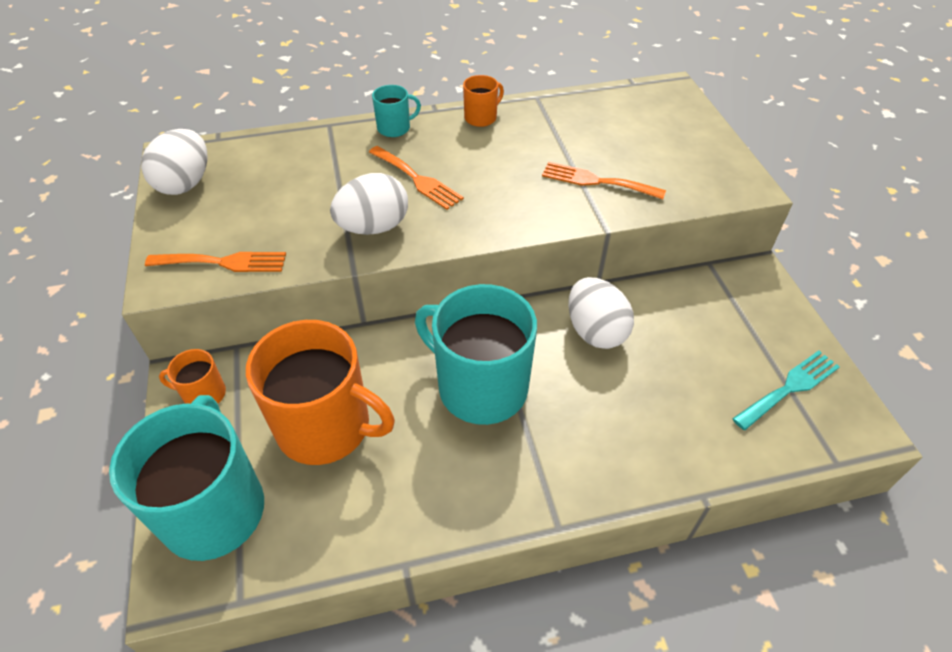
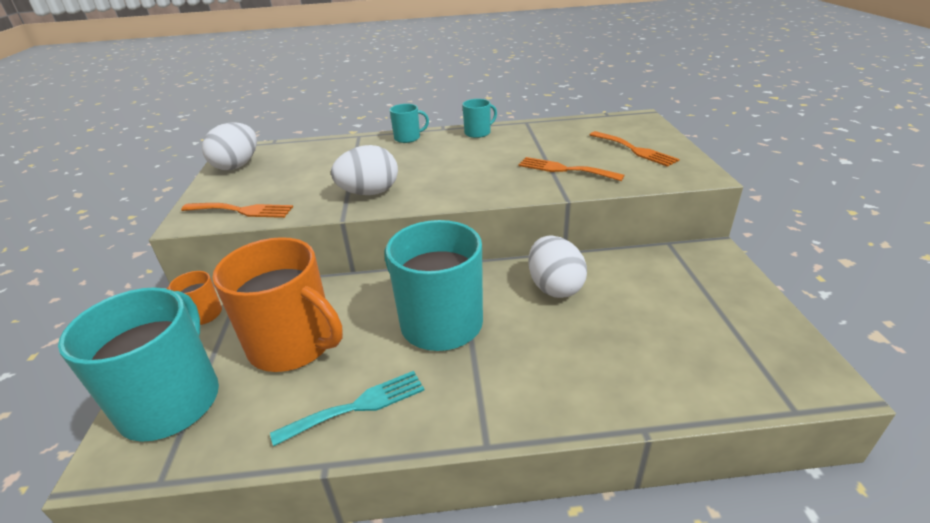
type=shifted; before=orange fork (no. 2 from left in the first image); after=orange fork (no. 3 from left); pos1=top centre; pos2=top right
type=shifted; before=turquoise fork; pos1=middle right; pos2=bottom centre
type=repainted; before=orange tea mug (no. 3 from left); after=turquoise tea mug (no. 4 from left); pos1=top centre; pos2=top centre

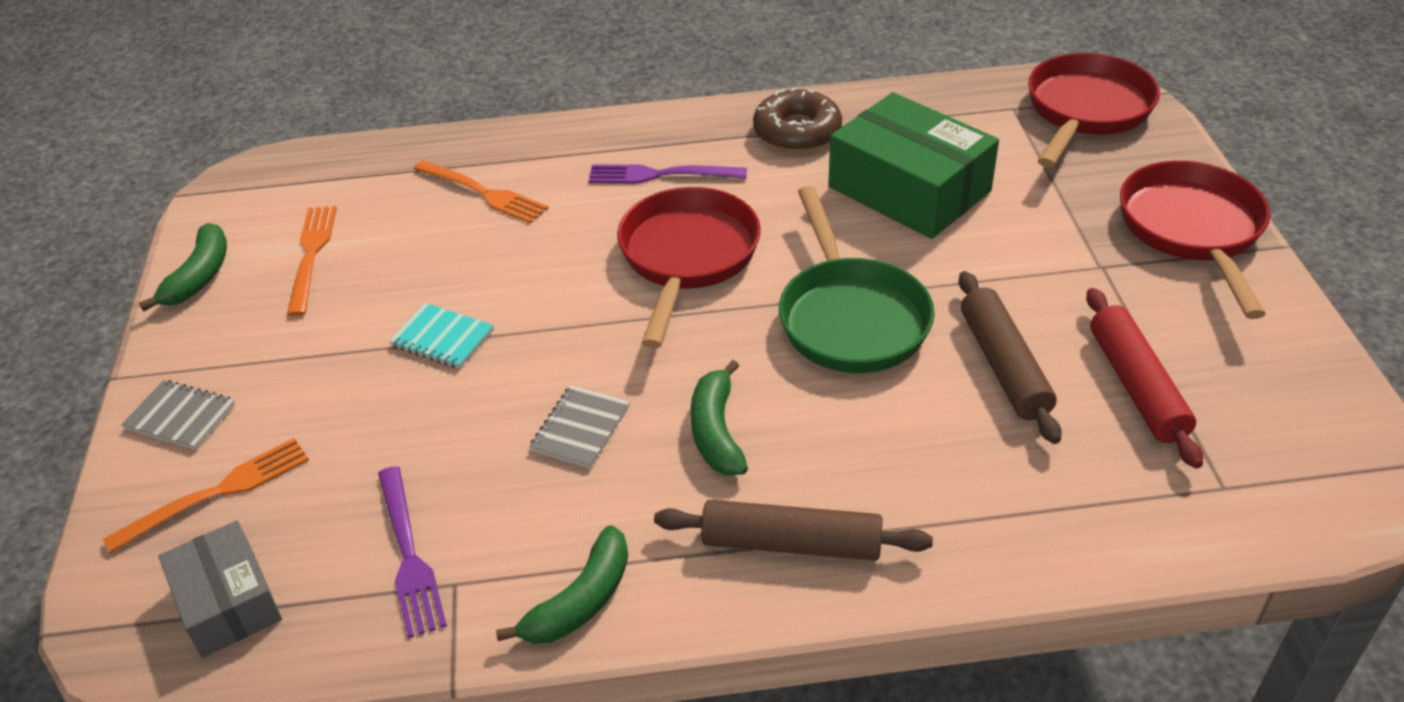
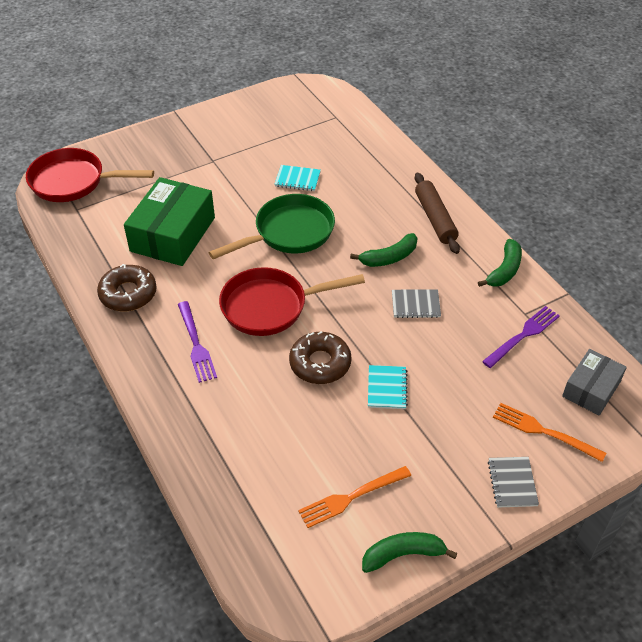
type=gone; before=orange fork (no. 3 from left); pos1=top centre
type=gone; before=crimson rolling pin; pos1=middle right
type=gone; before=crimson frying pan (no. 3 from left); pos1=middle right
type=new; after=brown glazed donut (no. 2 from left); pos2=centre
type=swapped; before=brown rolling pin (no. 2 from left); after=turquoise notepad (no. 1 from left); pos1=middle right; pos2=top centre
type=rotated; before=emerald toy banana (no. 2 from left in the first image); pos1=bottom centre; pos2=middle right; turn=105

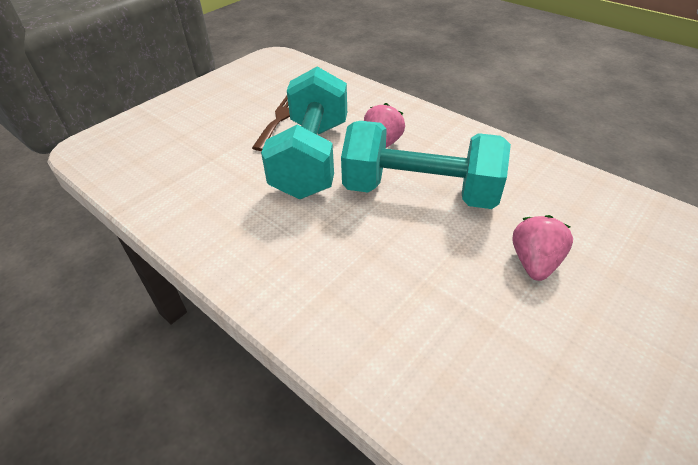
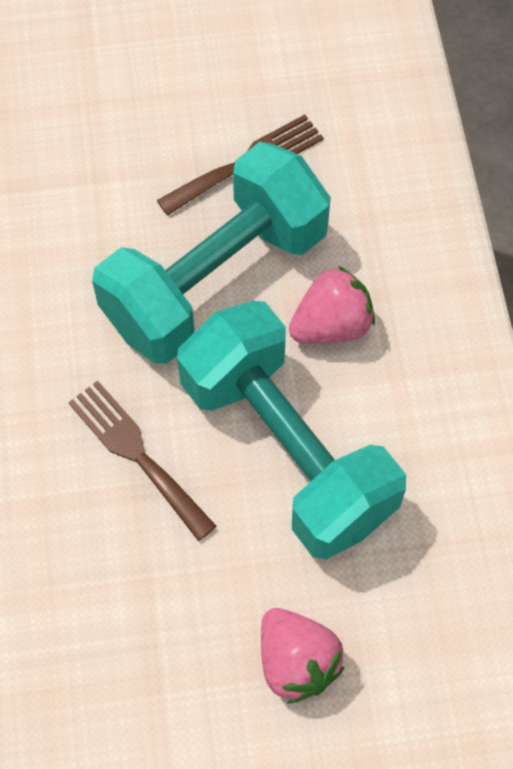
type=new; after=brown fork (no. 1 from left); pos2=middle left
type=rotated; before=pink toy strawberry (no. 2 from left in the first image); pos1=middle right; pos2=bottom centre; turn=90

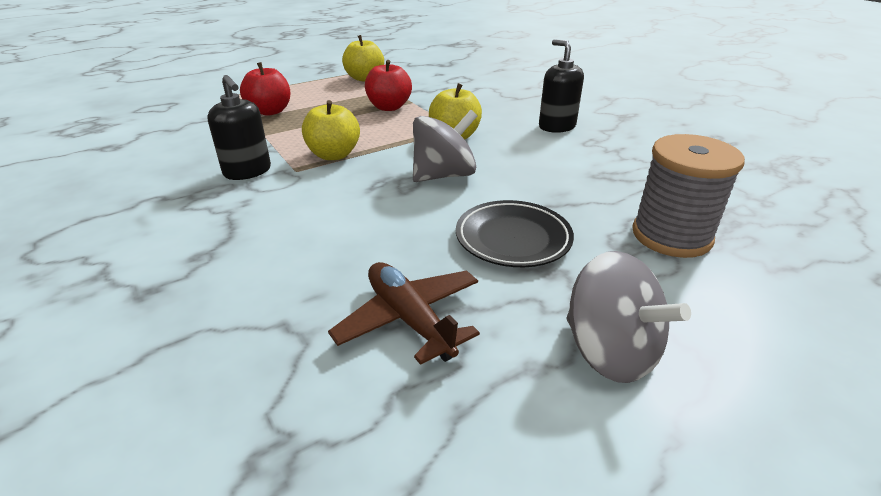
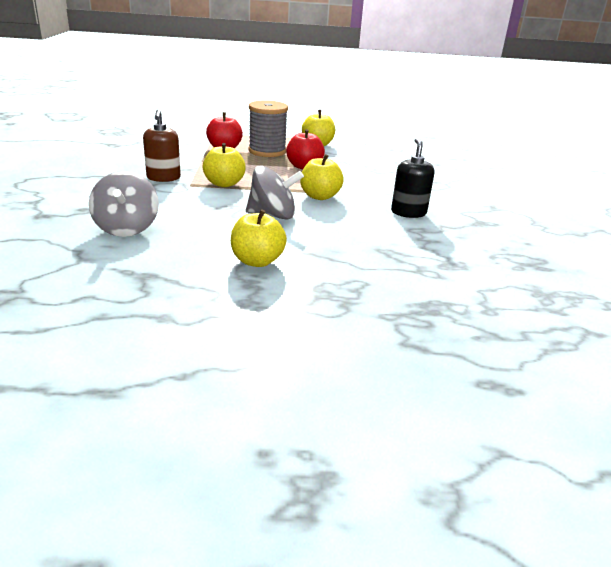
type=gone; before=brown aeroplane; pos1=centre
type=shifted; before=grey spinning top (no. 2 from left in the first image); after=grey spinning top (no. 1 from left); pos1=middle right; pos2=middle left
type=shifted; before=grey spool; pos1=middle right; pos2=top centre
type=swapped; before=ebony dinner plate; after=golden toy apple (no. 2 from left); pos1=centre; pos2=centre
type=repainted; before=ebony pump bottle (no. 1 from left); after=brown pump bottle; pos1=top left; pos2=top left

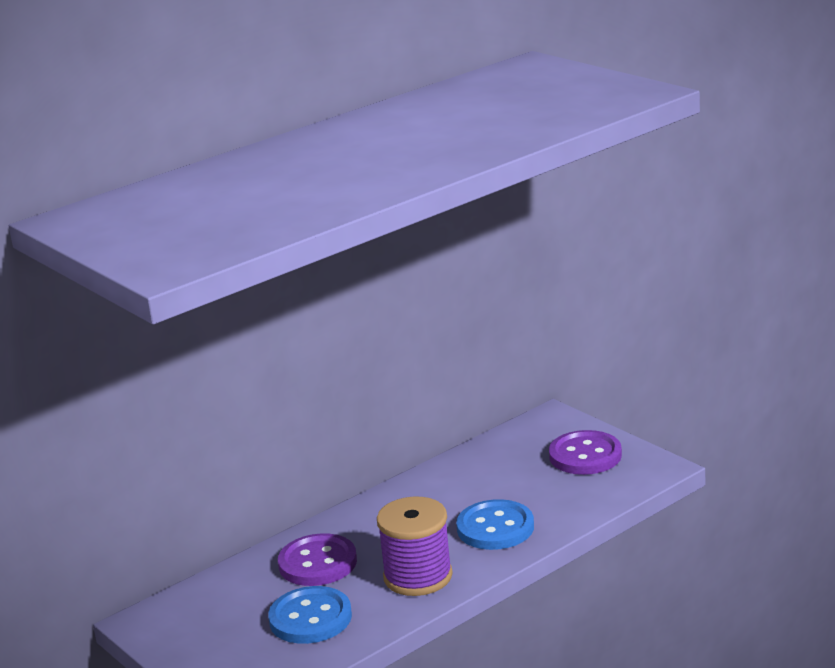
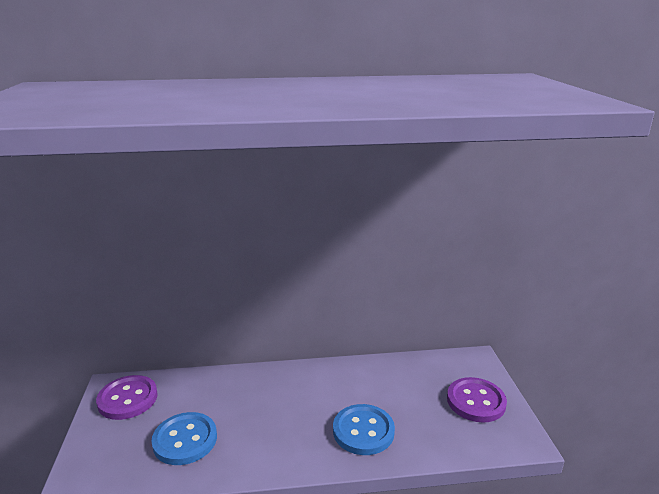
type=gone; before=purple spool; pos1=bottom centre
type=shifted; before=purple shirt button (no. 1 from left); pos1=bottom centre; pos2=bottom left

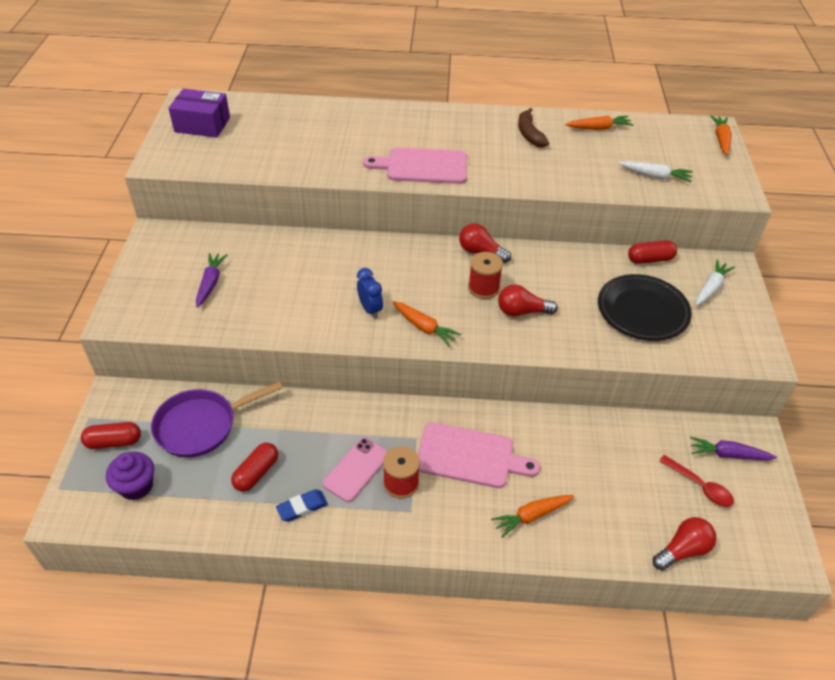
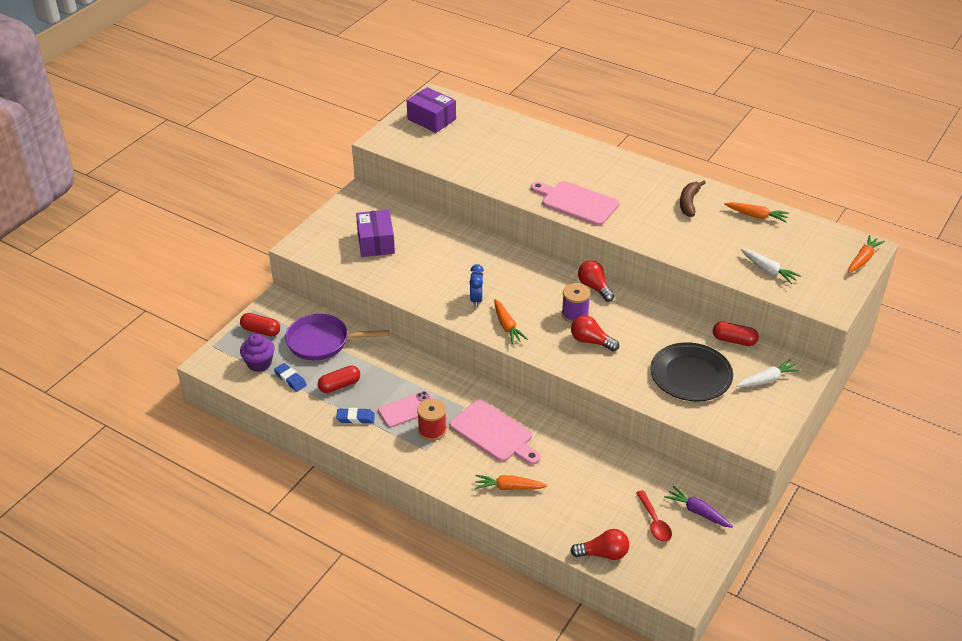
type=new; after=cobalt eraser (no. 1 from left); pos2=middle left
type=swapped; before=purple carrot (no. 1 from left); after=purple package (no. 1 from left); pos1=middle left; pos2=centre
type=repainted; before=crimson spool (no. 2 from left); after=purple spool; pos1=centre; pos2=centre

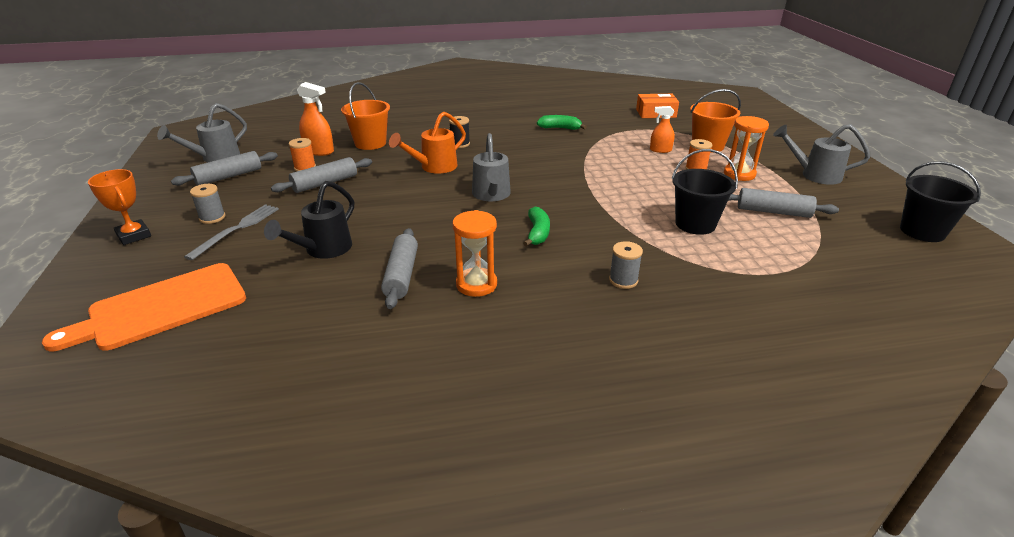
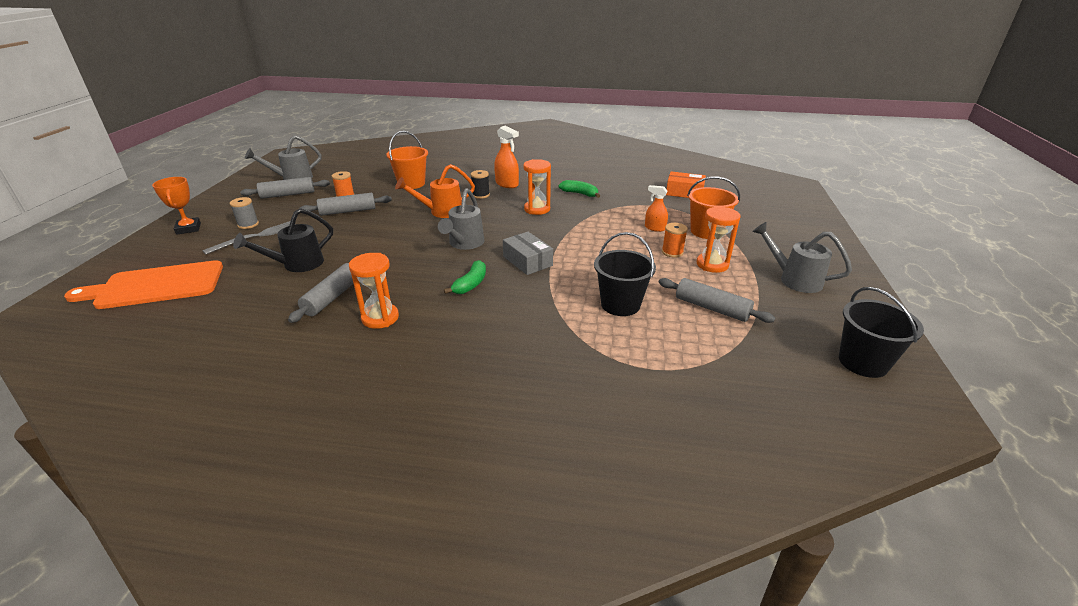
type=gone; before=grey spool (no. 2 from left); pos1=centre
type=new; after=grey package; pos2=centre
type=new; after=orange sandglass (no. 2 from left); pos2=top centre
type=shifted; before=orange spray bottle (no. 1 from left); pos1=top left; pos2=top centre

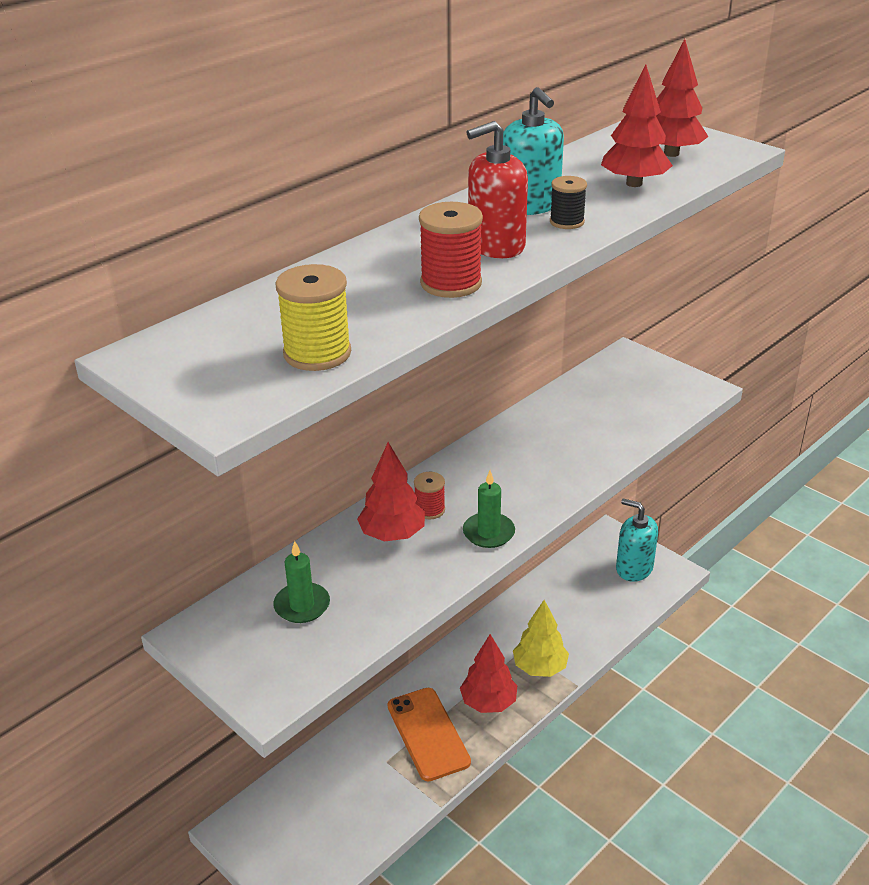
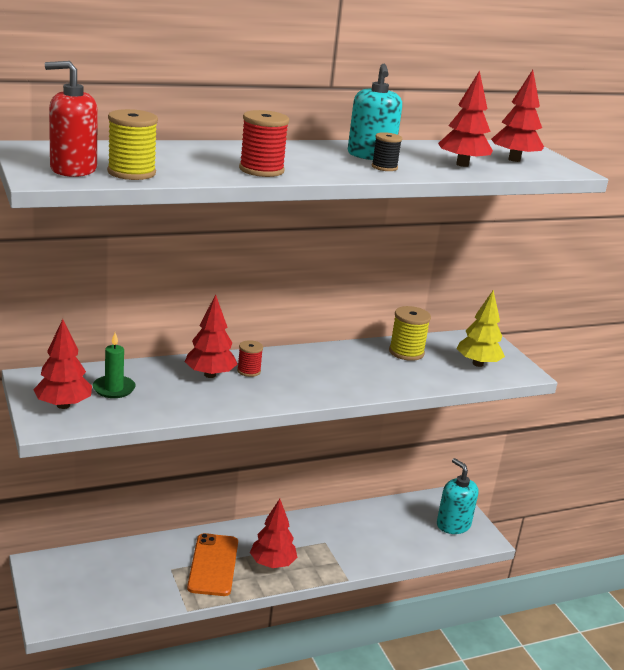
type=gone; before=emerald wax candle (no. 2 from left); pos1=centre
type=new; after=crimson toy tree (no. 1 from left); pos2=middle left
type=new; after=golden spool (no. 2 from left); pos2=centre
type=shifted; before=crimson pump bottle; pos1=top centre; pos2=top left
type=shifted; before=golden toy tree; pos1=bottom centre; pos2=middle right

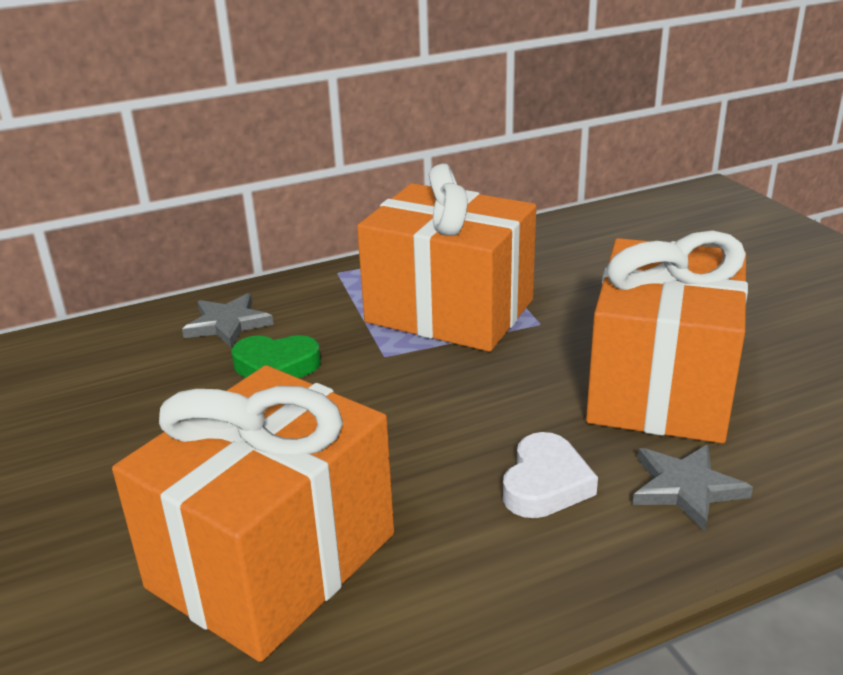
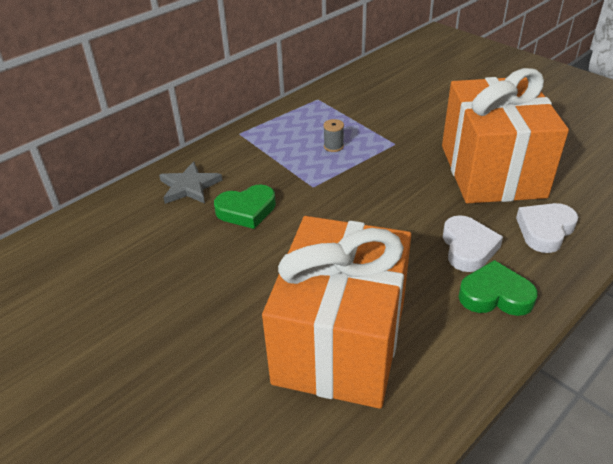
type=new; after=emerald love heart (no. 2 from left); pos2=middle right
type=swapped; before=orange gift (no. 2 from left); after=grey spool; pos1=centre; pos2=top centre
type=swapped; before=grey star (no. 2 from left); after=pure white love heart (no. 2 from left); pos1=bottom right; pos2=middle right

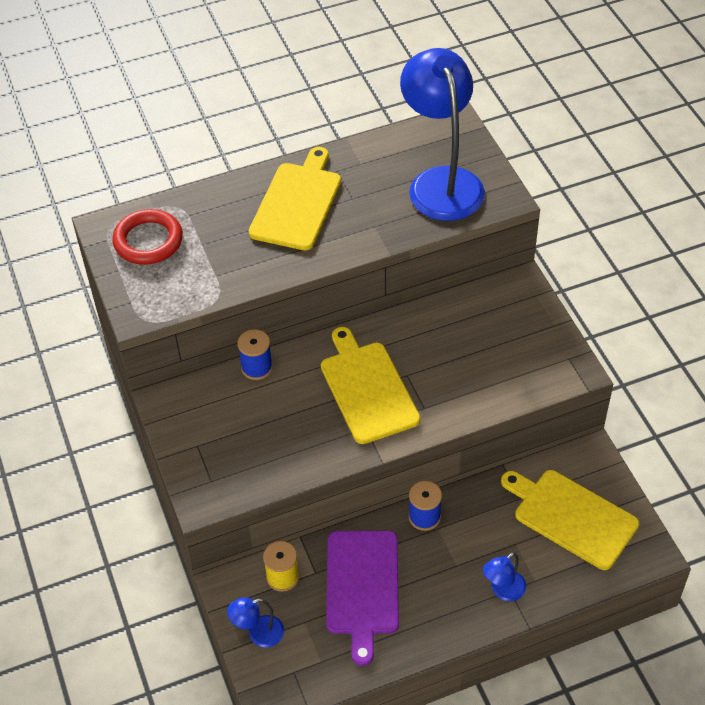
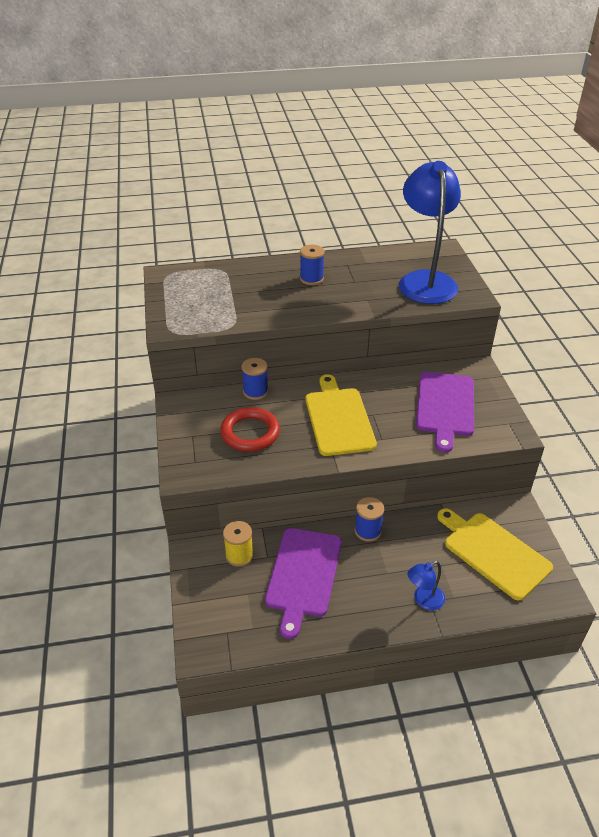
type=gone; before=cobalt lamp (no. 1 from left); pos1=bottom centre
type=new; after=purple cutting board (no. 2 from left); pos2=middle right
type=shifted; before=crimson hoop; pos1=middle left; pos2=centre
type=swapped; before=golden cutting board (no. 1 from left); after=cobalt spool (no. 2 from left); pos1=top centre; pos2=top centre

